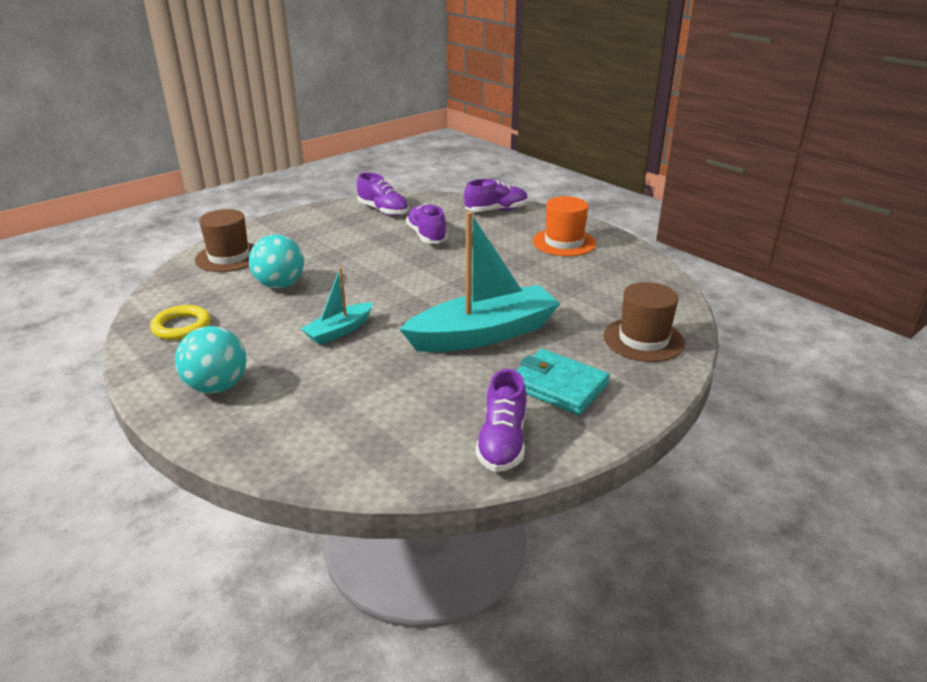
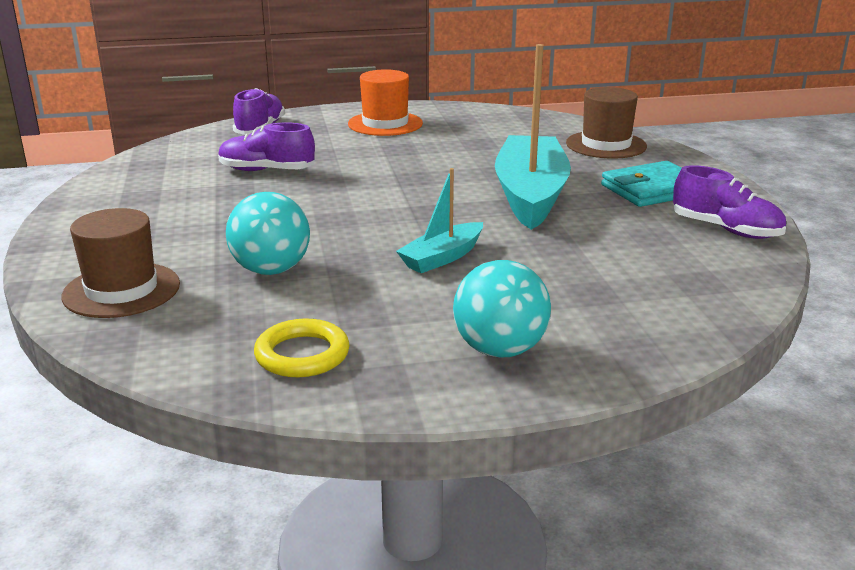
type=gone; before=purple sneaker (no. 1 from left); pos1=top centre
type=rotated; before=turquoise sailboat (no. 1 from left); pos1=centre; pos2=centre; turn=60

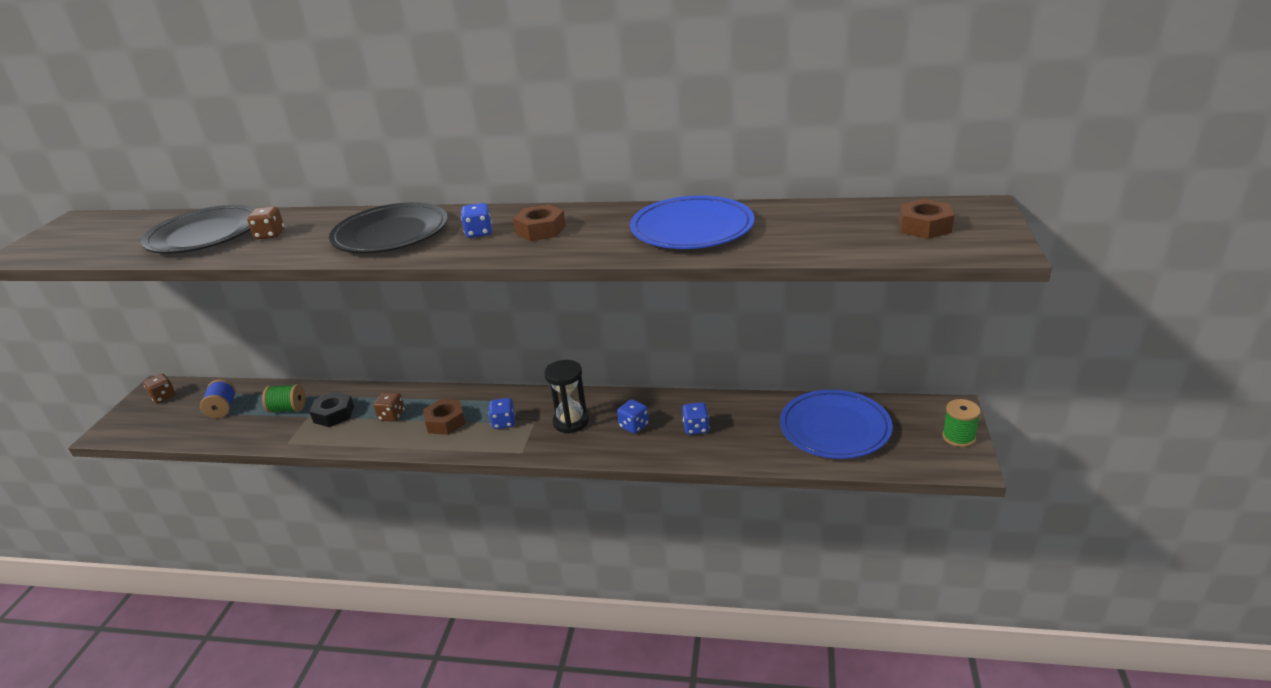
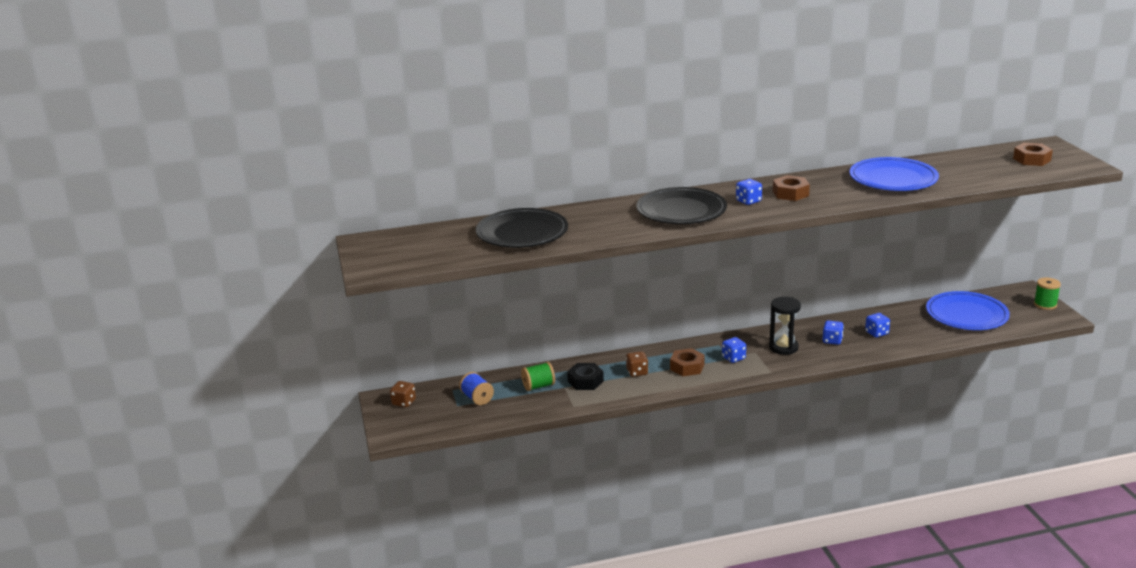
type=gone; before=brown dice (no. 2 from left); pos1=top left

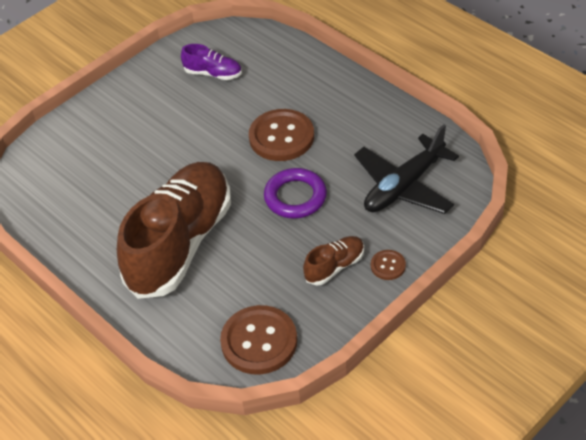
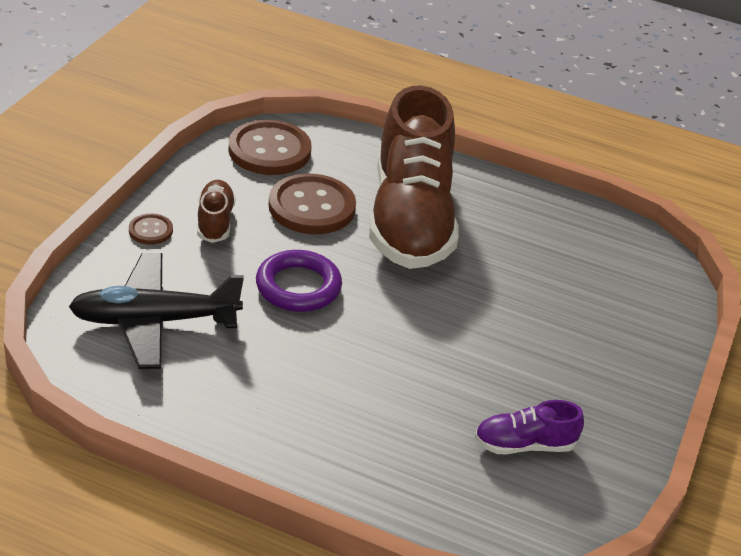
type=shifted; before=brown shirt button (no. 2 from left in the first image); after=brown shirt button (no. 3 from left); pos1=top centre; pos2=centre
type=rotated; before=brown sneaker (no. 2 from left in the first image); pos1=centre; pos2=middle left; turn=150
type=rotated; before=ebony aeroplane; pos1=middle right; pos2=middle left; turn=-120

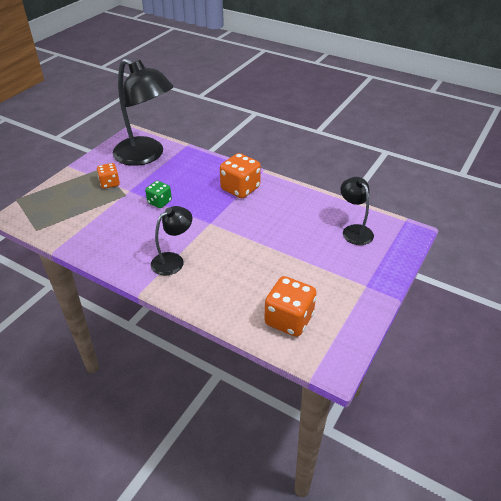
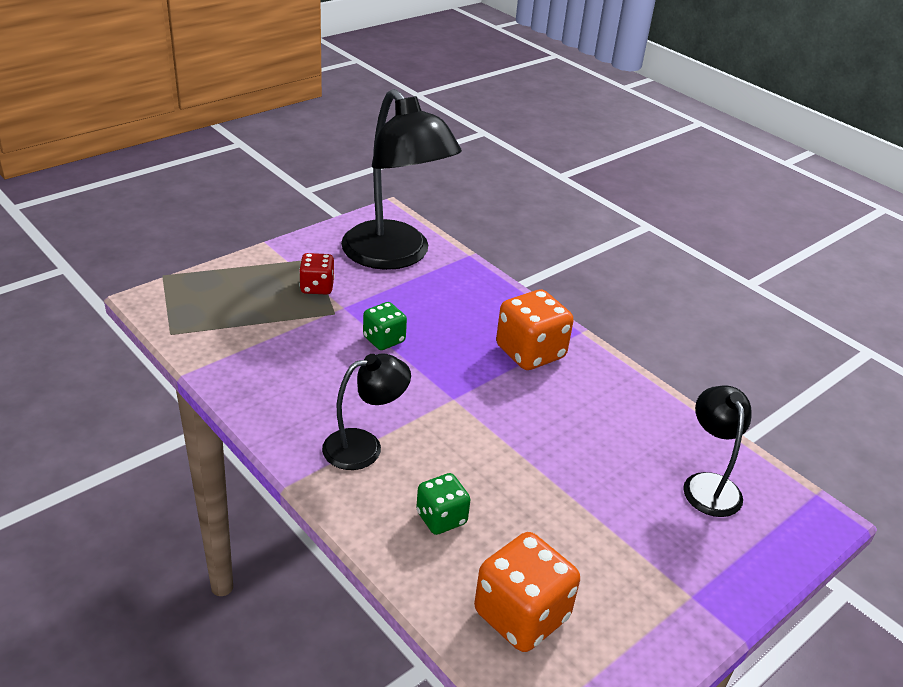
type=new; after=emerald dice (no. 2 from left); pos2=bottom centre
type=repainted; before=orange dice (no. 1 from left); after=crimson dice; pos1=middle left; pos2=centre

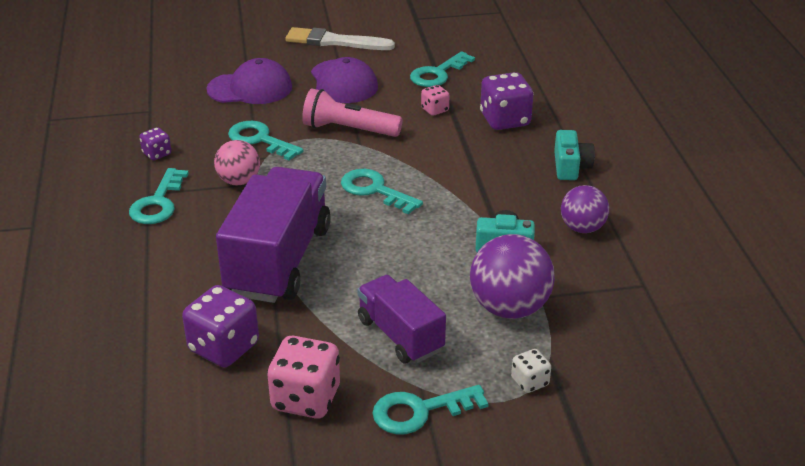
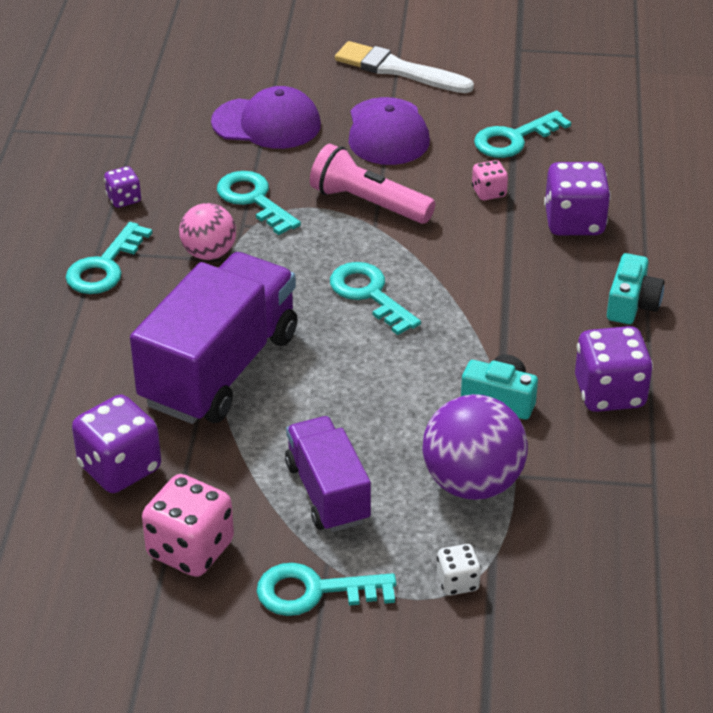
type=swapped; before=purple sphere (no. 2 from left); after=purple dice (no. 4 from left); pos1=middle right; pos2=middle right

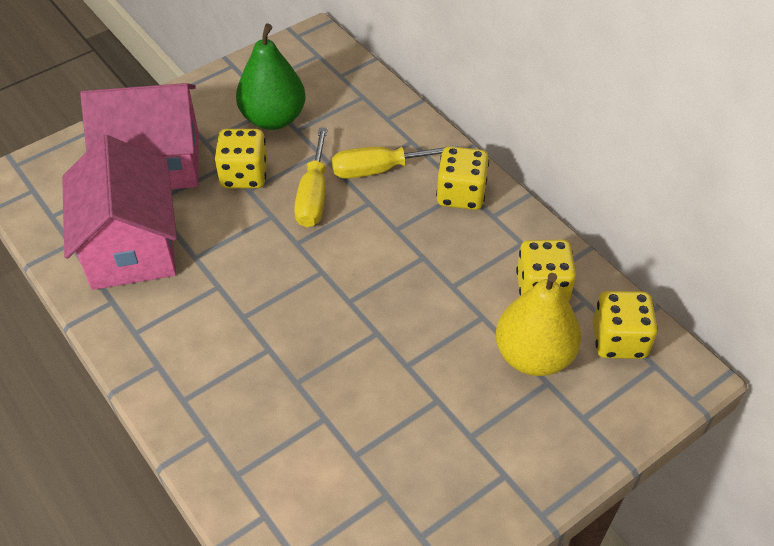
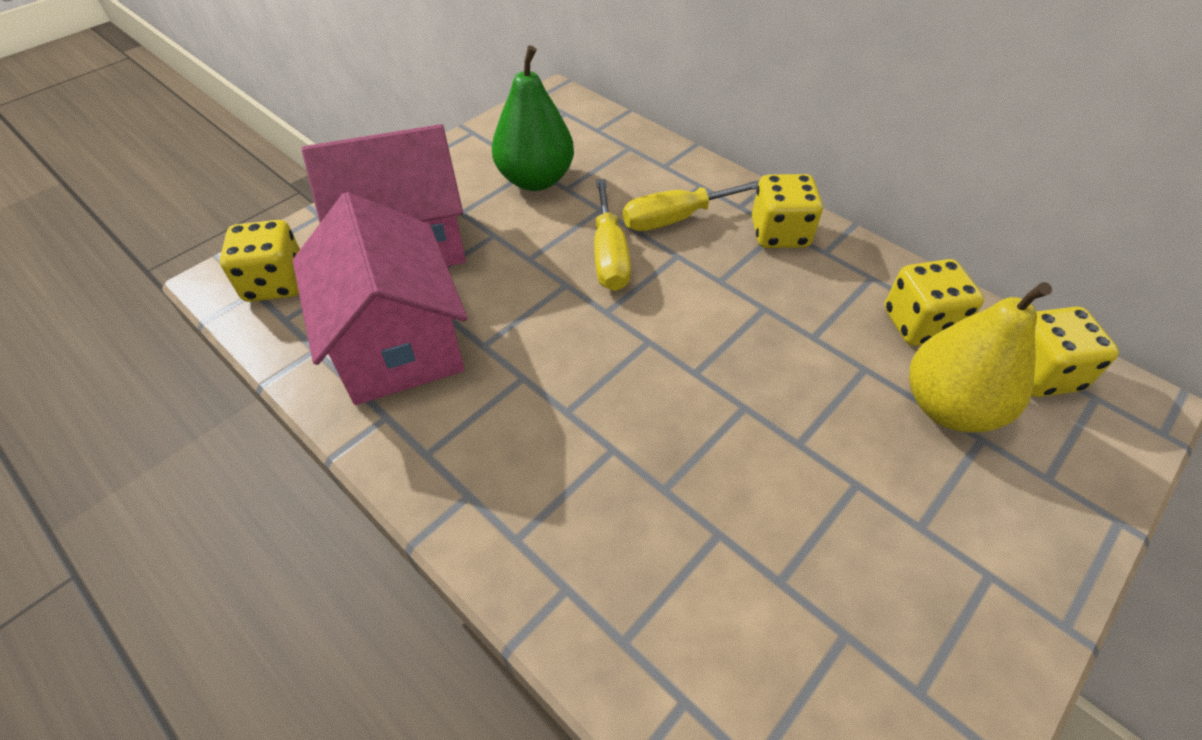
type=shifted; before=golden dice (no. 1 from left); pos1=top left; pos2=middle left

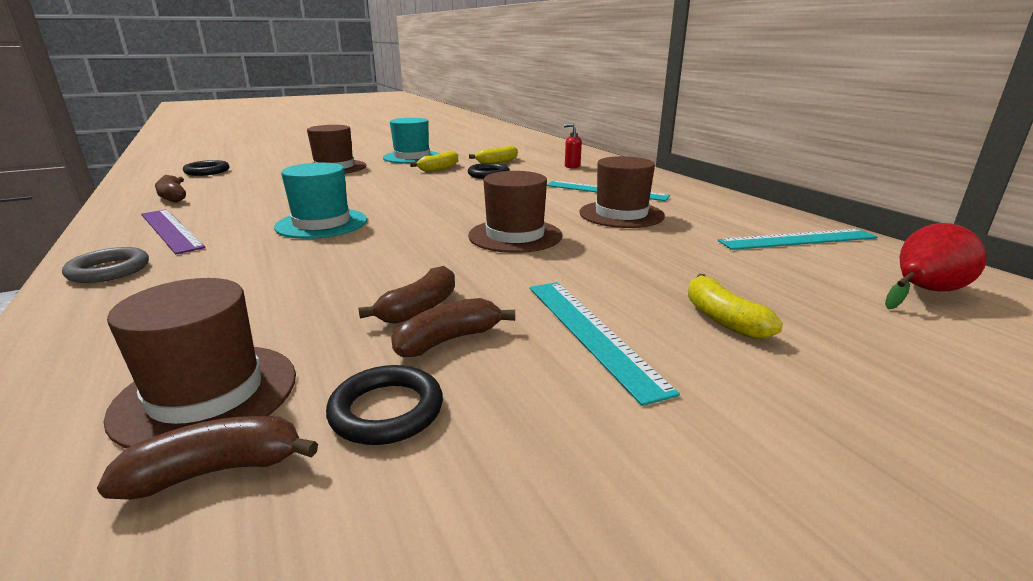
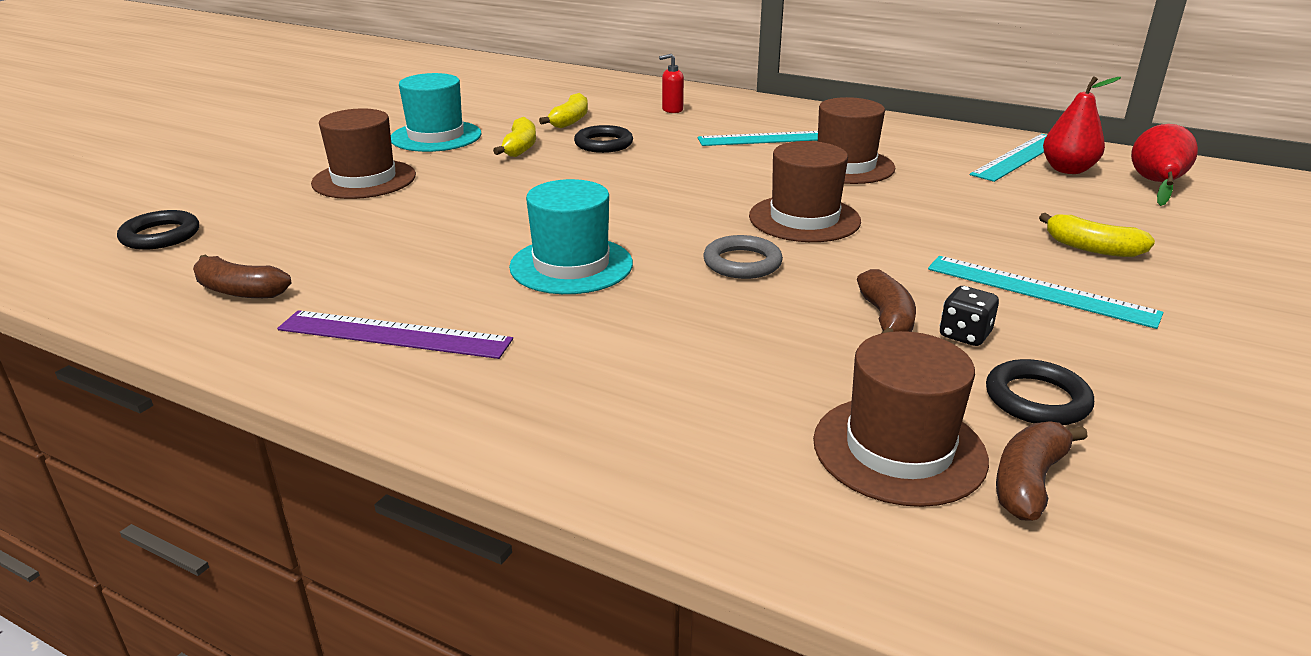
type=new; after=crimson pear (no. 1 from left); pos2=top right
type=shifted; before=grey hoop; pos1=middle left; pos2=centre
type=swapped; before=brown toy banana (no. 4 from left); after=ebony dice; pos1=centre; pos2=middle right

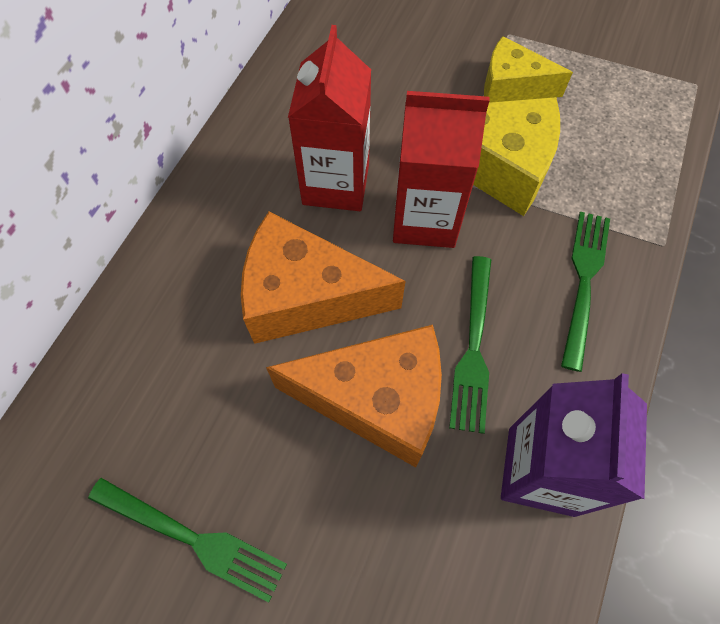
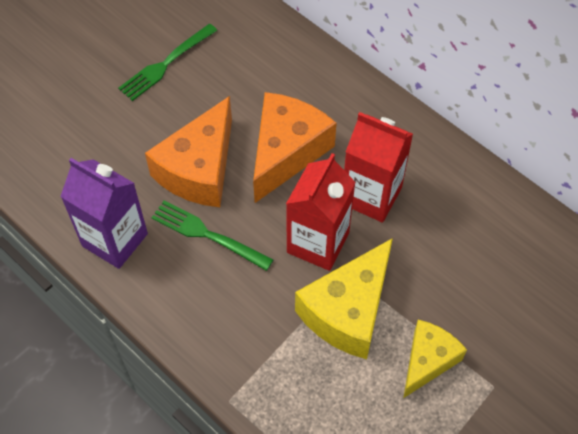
type=gone; before=emerald fork (no. 3 from left); pos1=middle right

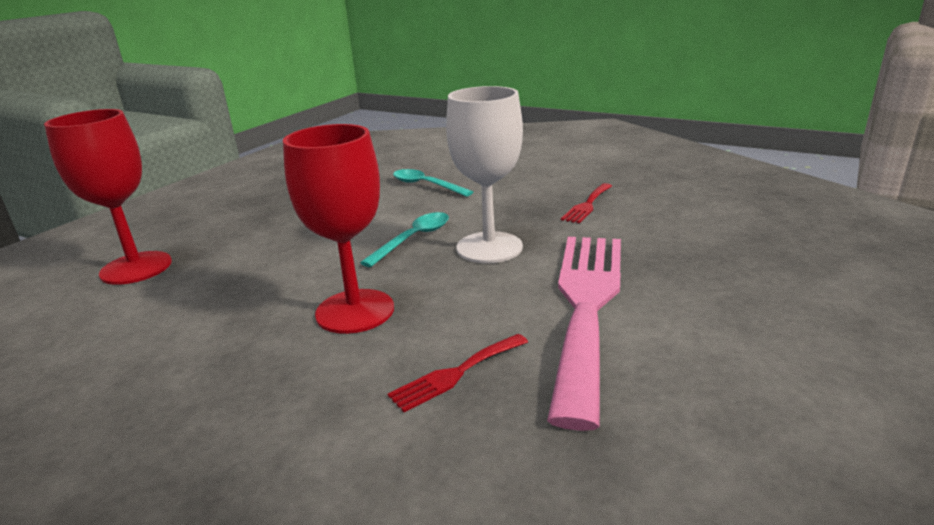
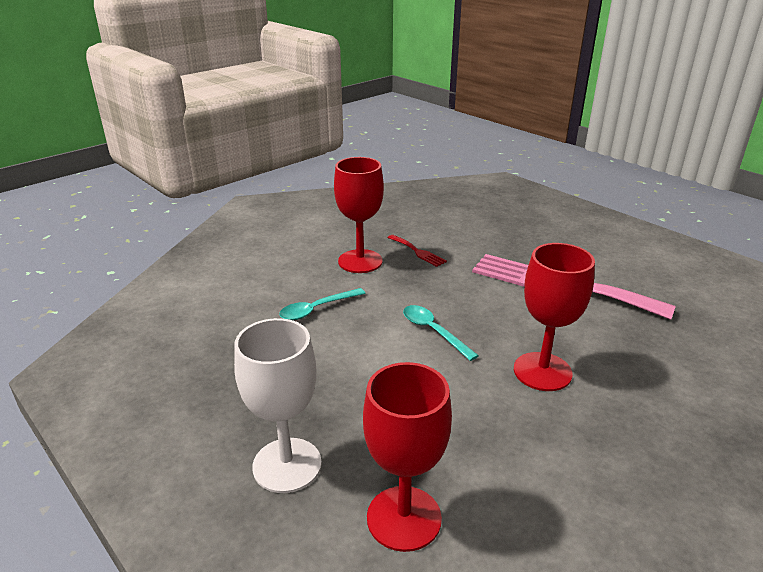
type=gone; before=crimson fork (no. 1 from left); pos1=bottom centre
type=new; after=crimson goblet (no. 1 from left); pos2=centre
type=shifted; before=pure white goblet; pos1=top centre; pos2=bottom centre

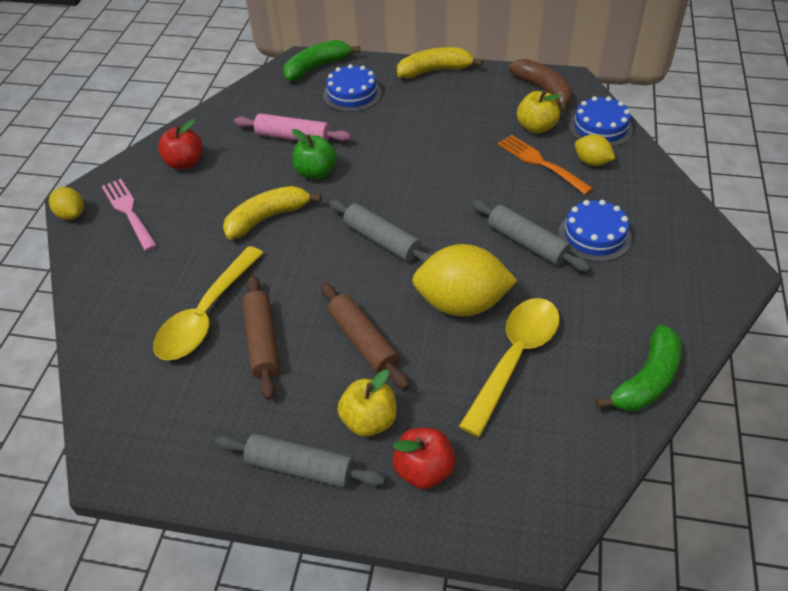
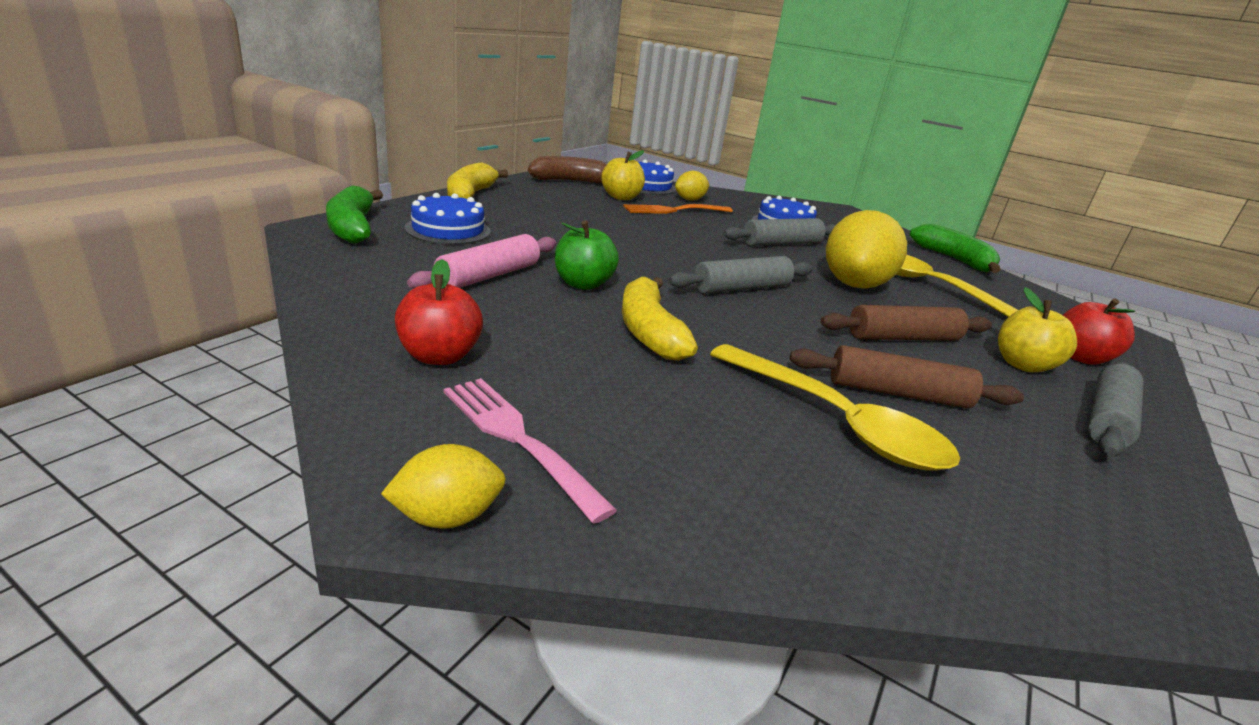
type=rotated; before=pink fork; pos1=middle left; pos2=centre; turn=60

